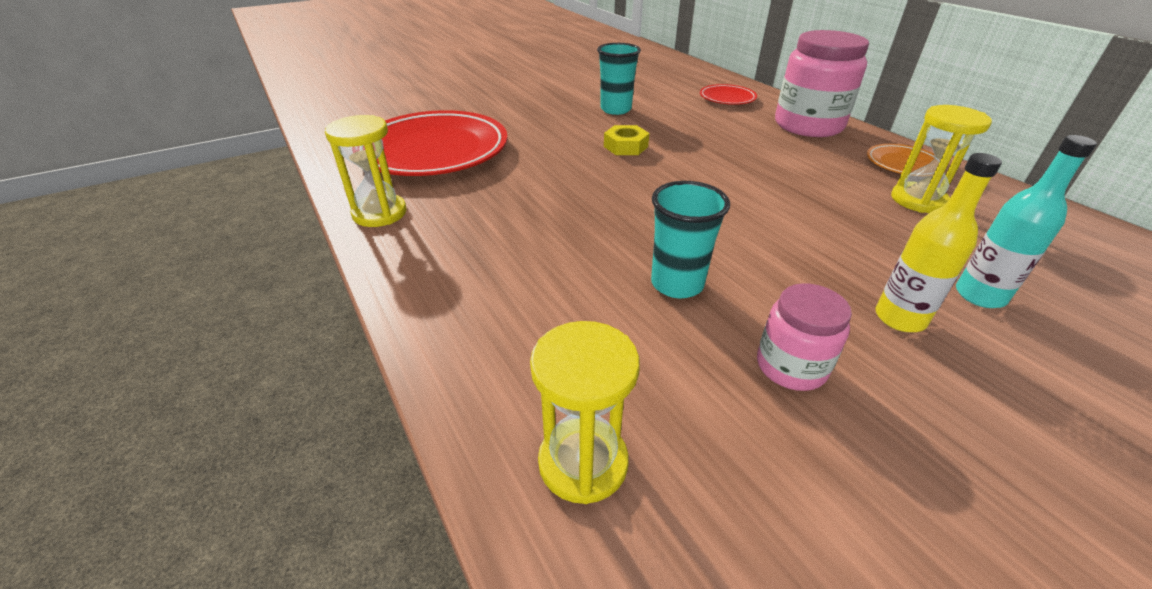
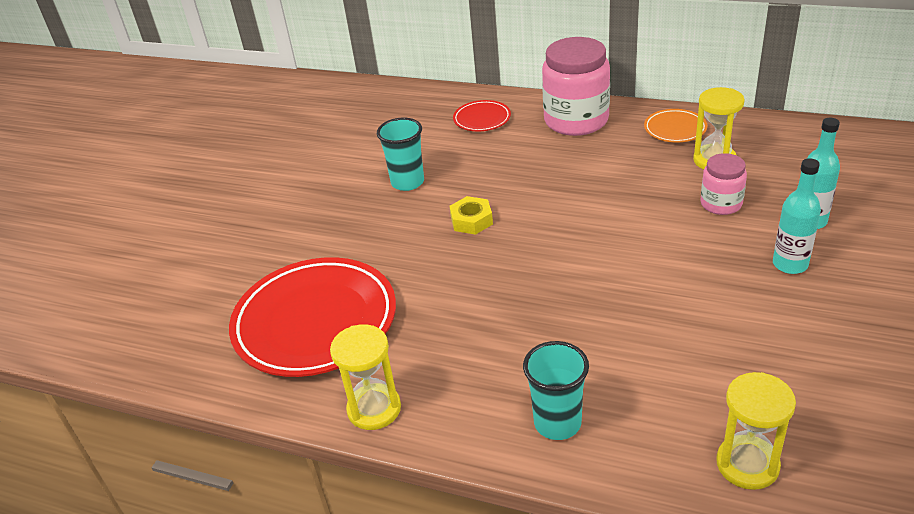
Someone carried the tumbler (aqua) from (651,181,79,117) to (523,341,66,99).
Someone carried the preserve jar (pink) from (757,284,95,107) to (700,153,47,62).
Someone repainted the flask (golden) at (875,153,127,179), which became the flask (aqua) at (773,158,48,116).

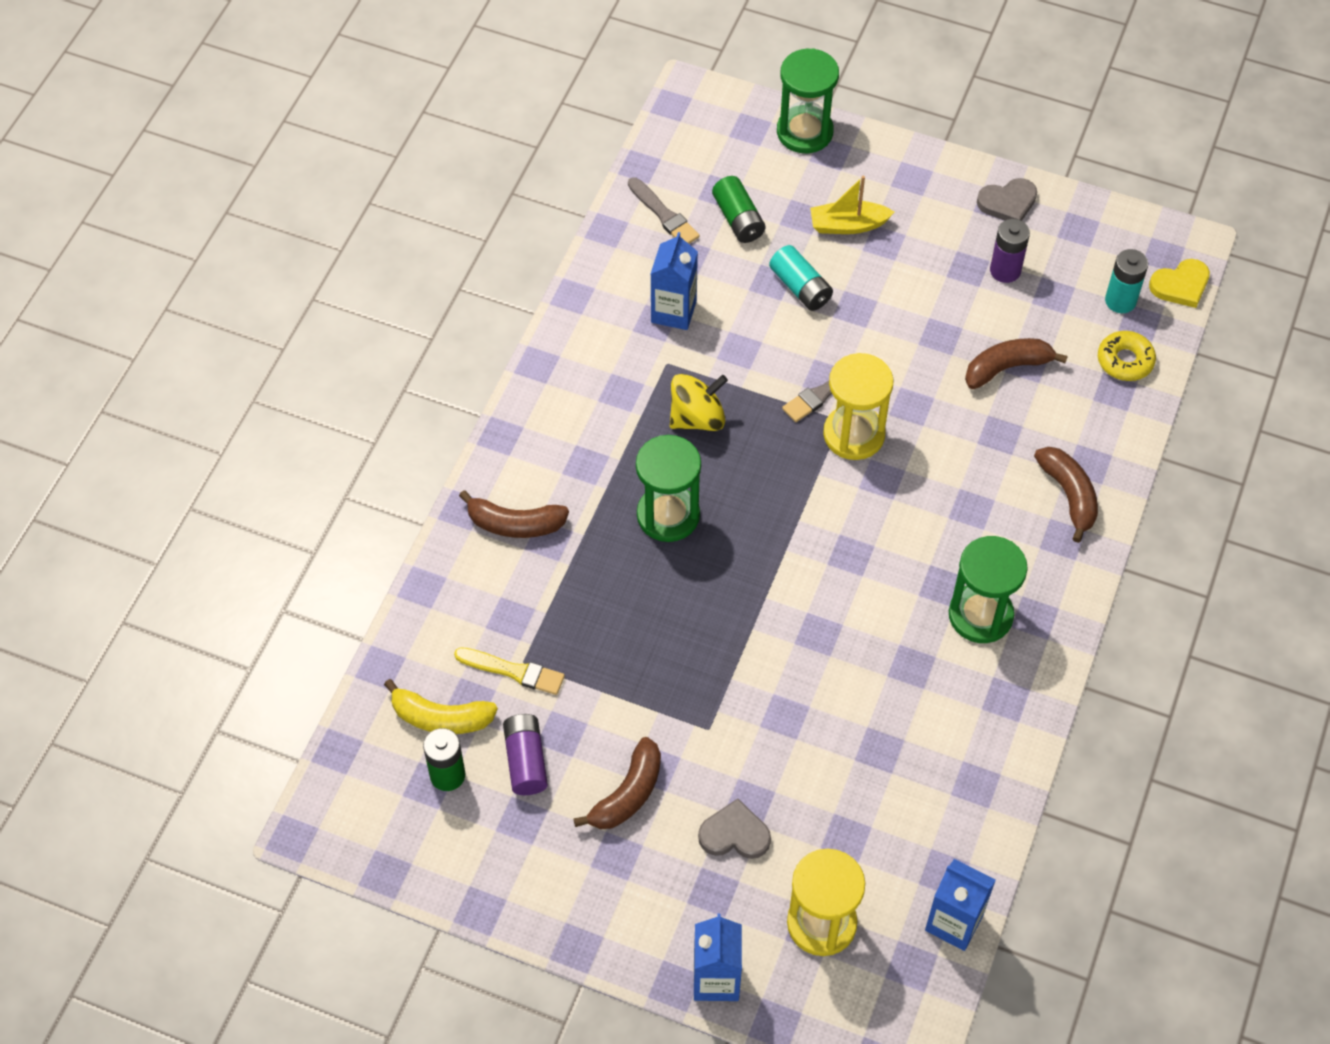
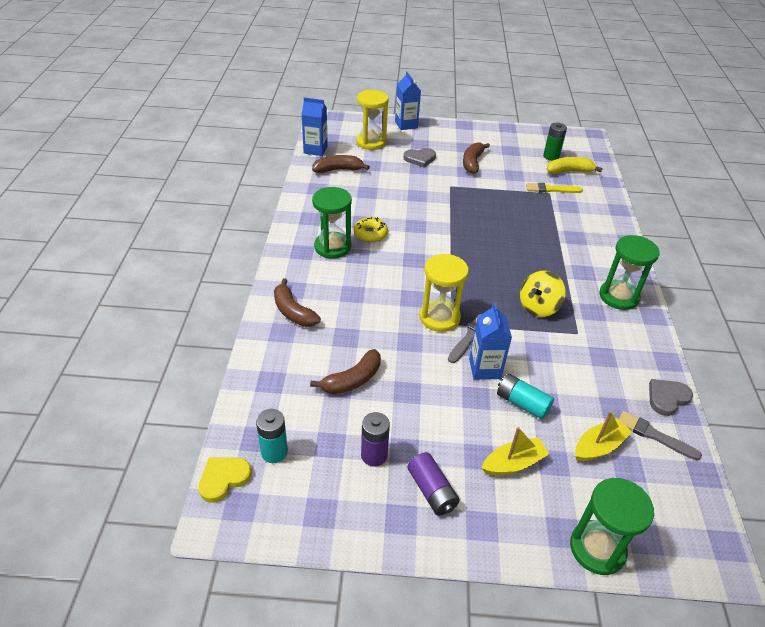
Someone carried the banana (dark brown) from (459,490,110,48) to (312,155,58,18).
Someone carried the battery (violet) from (503,714,45,81) to (407,452,53,64).
Someone carried the sand timer (green) from (636,435,65,107) to (599,235,61,75).
Someone carried the carton (blue) from (651,232,47,98) to (469,303,43,77).
Someone carried the heart shape (gray) from (977,178,60,43) to (649,379,44,37).
Someone carried the glazed donut (golden) from (1098,331,58,50) to (354,217,34,25).
Someone swapped the battery (green) at (712,176,54,67) for the sailboat (golden) at (575,411,57,50).

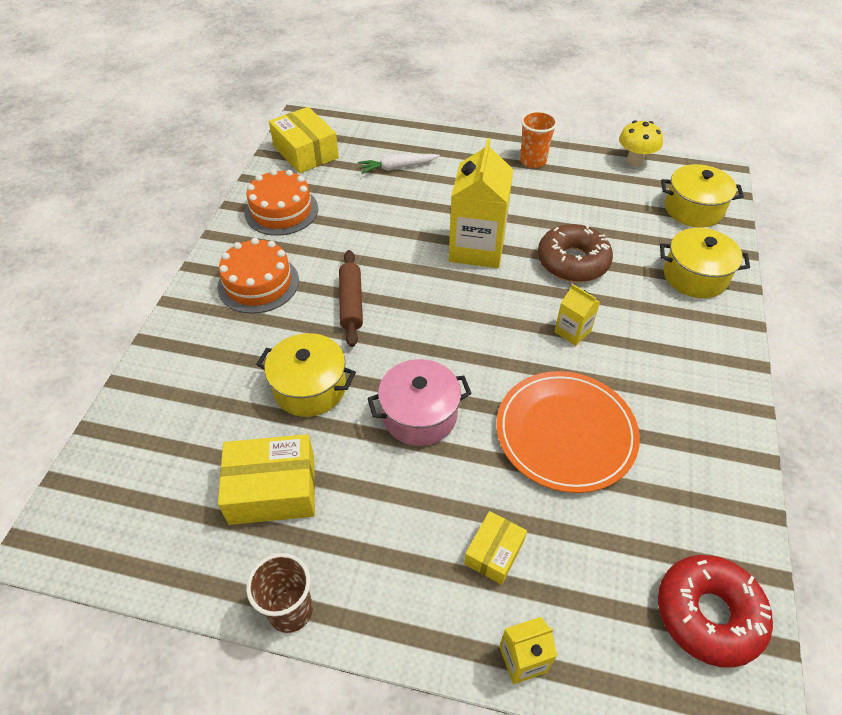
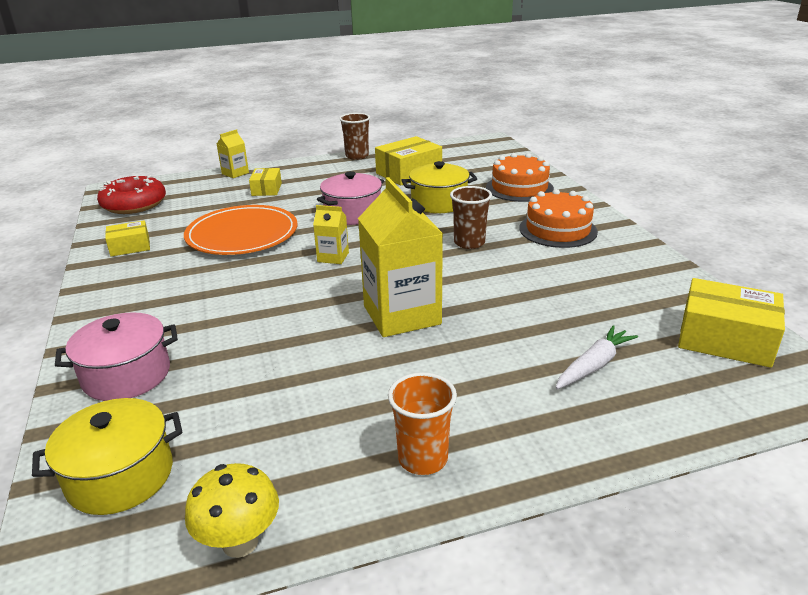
Someone took away the glazed donut (dark brown) at (538,224,75,58).
Someone put down the package (golden) at (105,220,45,37).
Someone carried the layer cake (bright orange) from (245,169,73,67) to (486,153,68,49).
Someone carried the carton (golden) from (554,284,46,62) to (313,205,36,59).
Someone swapped the dough roller (dark brown) at (339,250,24,97) for the tumbler (dark brown) at (450,186,42,63).
Someone repainted the cooking pot (golden) at (660,228,90,70), which became the cooking pot (pink) at (55,312,123,89).

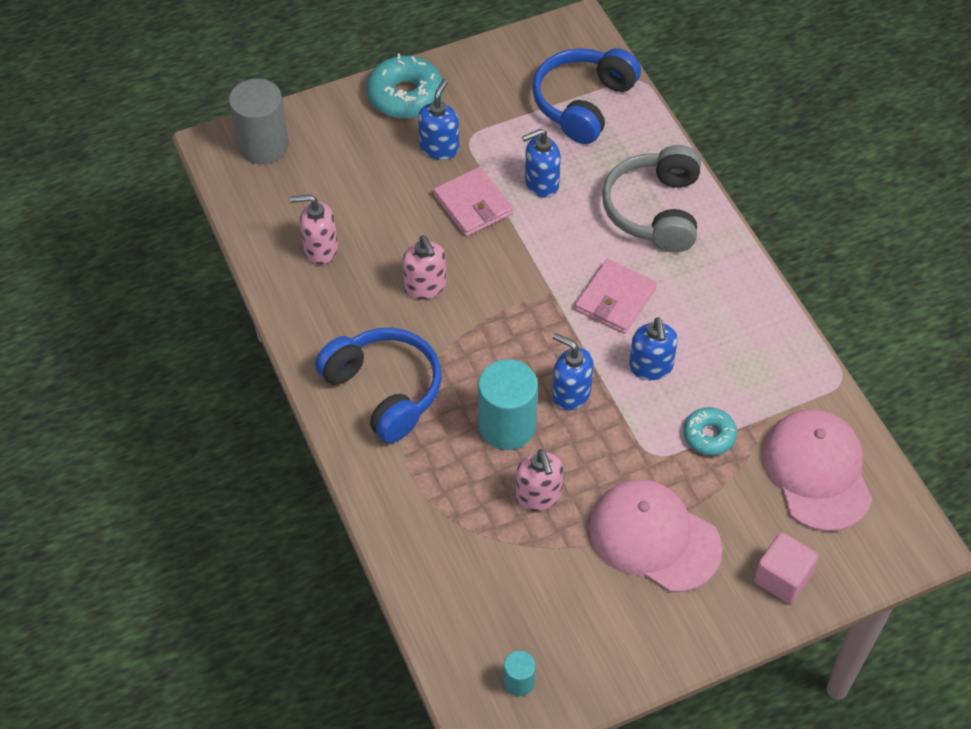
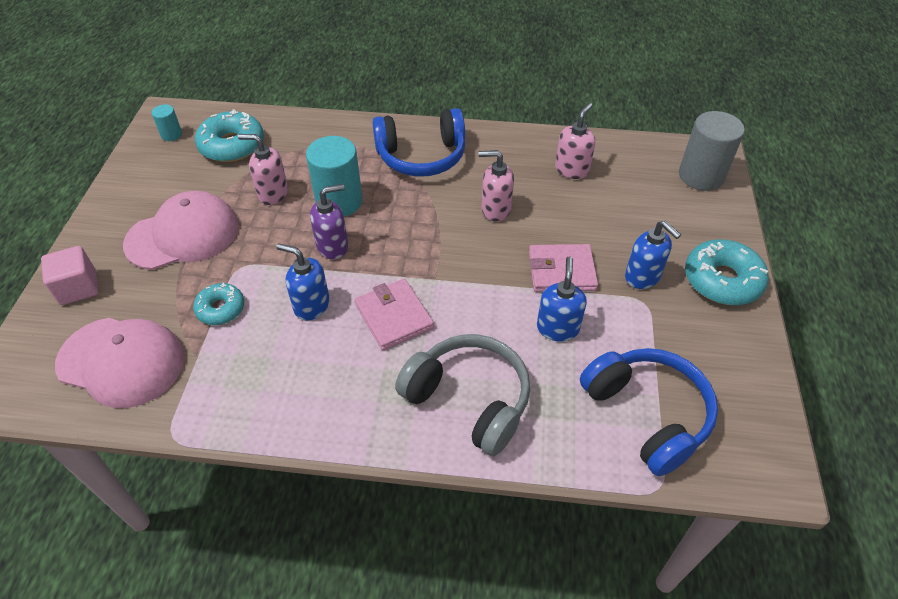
Someone put down the glazed donut (aqua) at (195,109,69,53).
Someone repainted the pump bottle (blue) at (552,333,42,77), which became the pump bottle (violet) at (310,184,38,75).

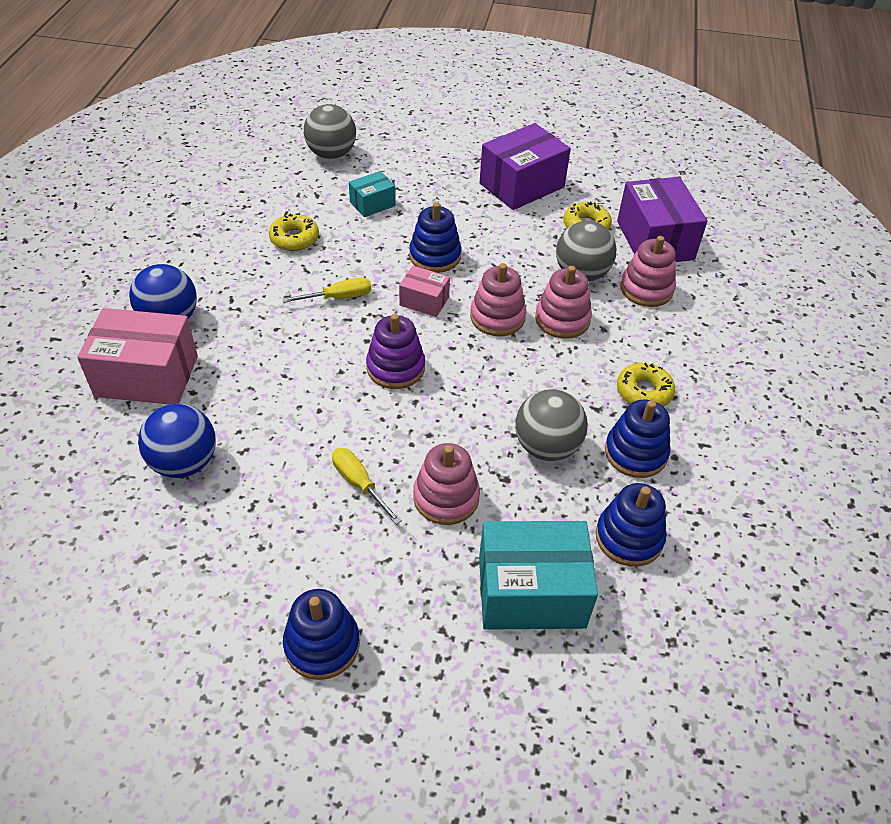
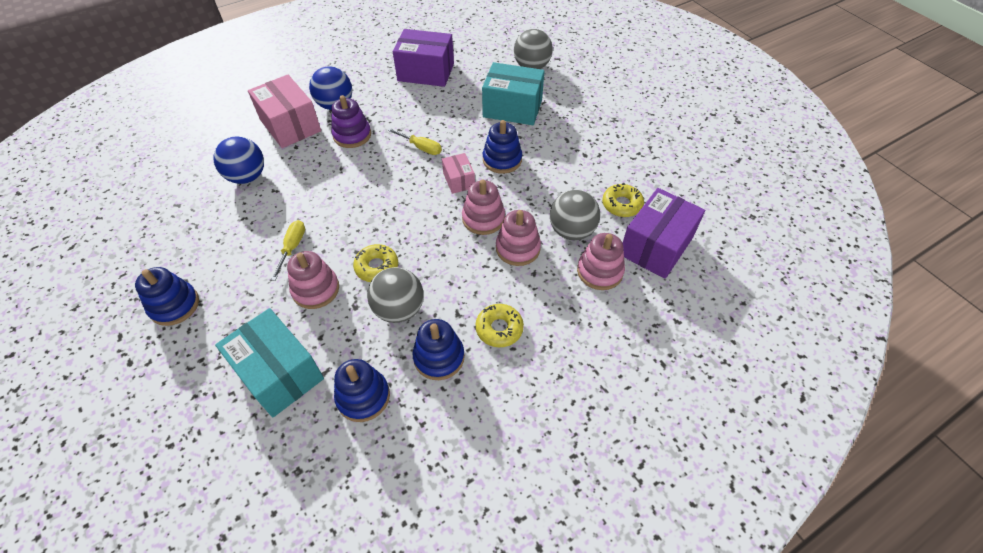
Someone carried the glazed donut (golden) from (269,213,50,38) to (353,244,45,38).
Someone carried the ring stacker (violet) from (366,314,59,75) to (331,95,40,53).
Someone carried the package (violet) from (480,123,91,87) to (393,29,61,58).
Someone scaled the package (aqua) at (349,171,47,46) by 1.91.

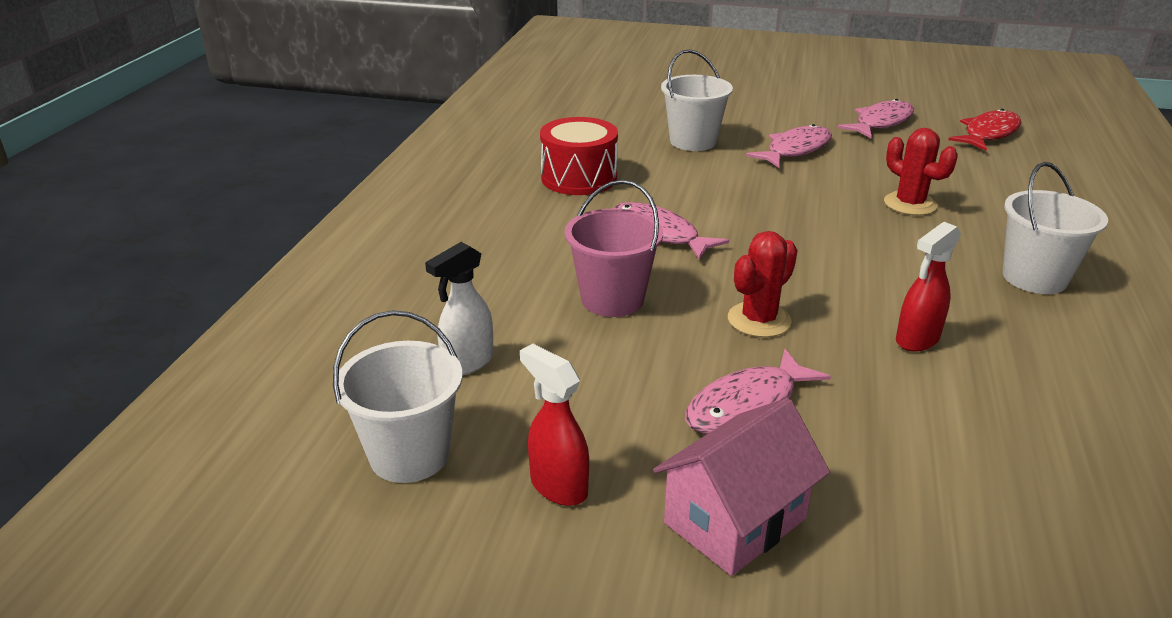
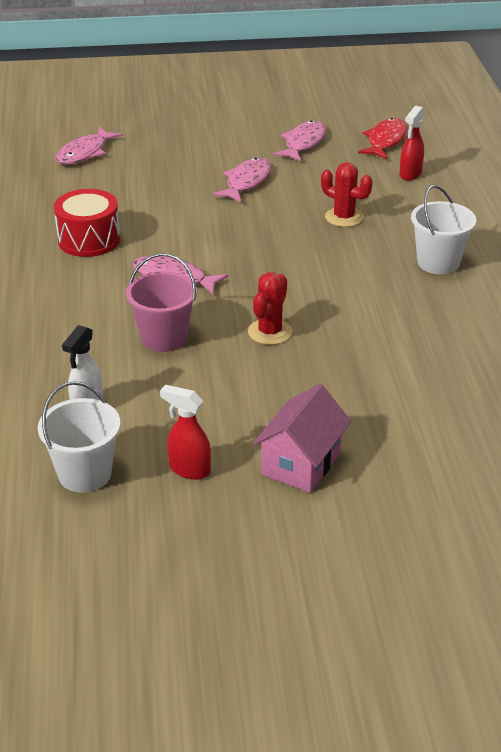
Someone took away the sand bucket (snow-white) at (661,50,72,101).
Someone carried the fish figure (pink) from (685,349,146,85) to (56,127,67,38).
Someone carried the spray cleaner (crimson) from (896,222,65,130) to (399,106,26,75).

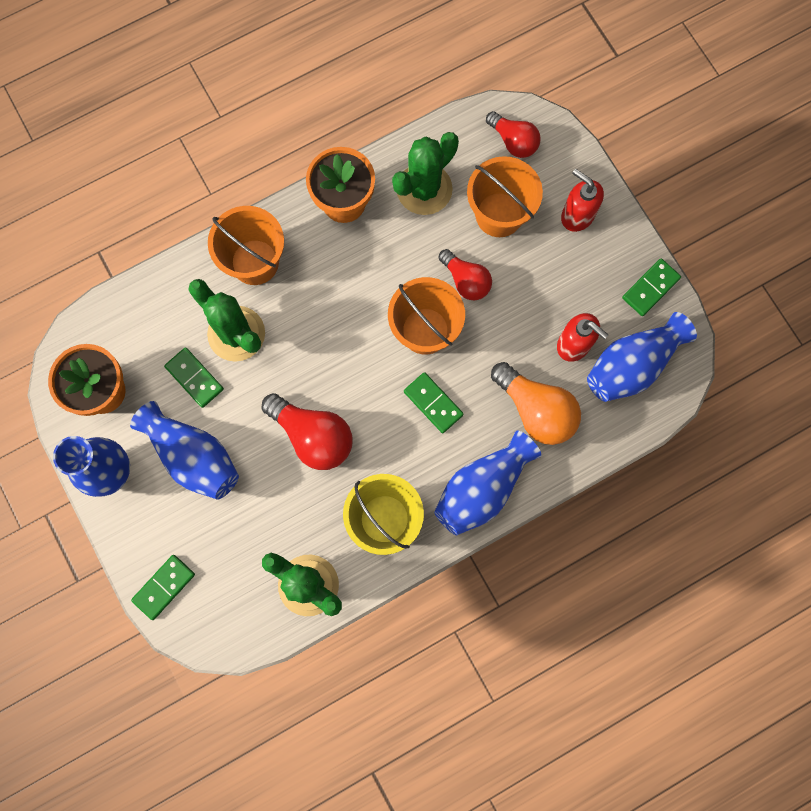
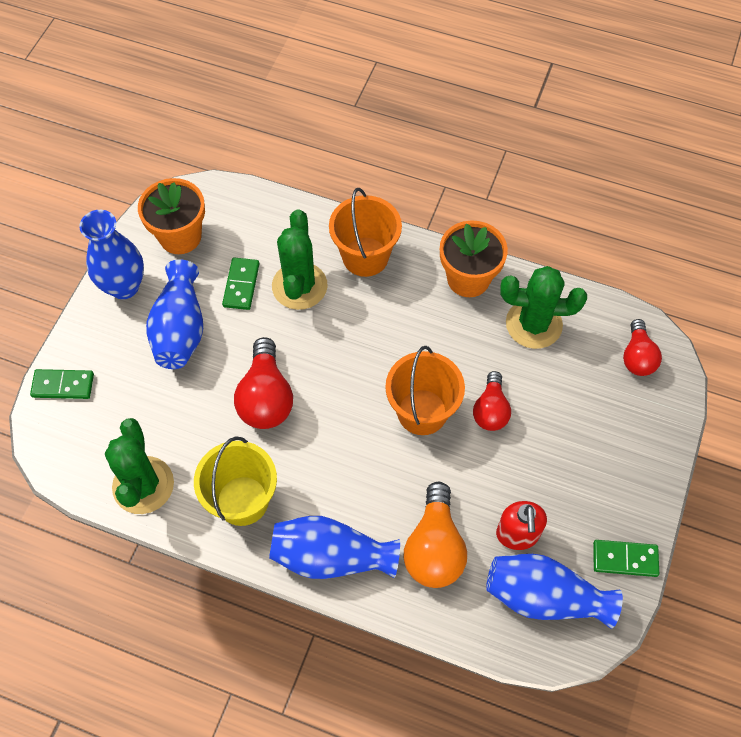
Someone took away the domino (green) at (404,372,60,61).
Someone took away the sand bucket (bright orange) at (467,156,76,81).
Someone took away the pump bottle (crimson) at (561,169,43,63).

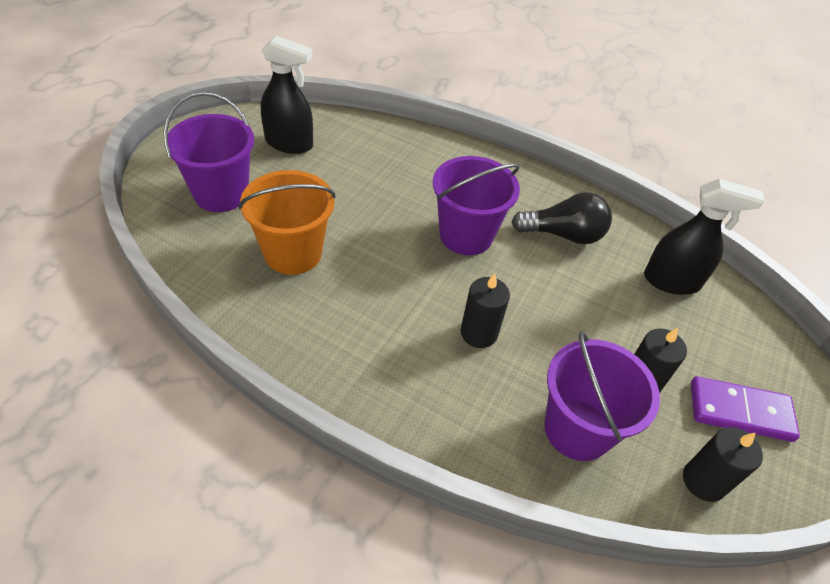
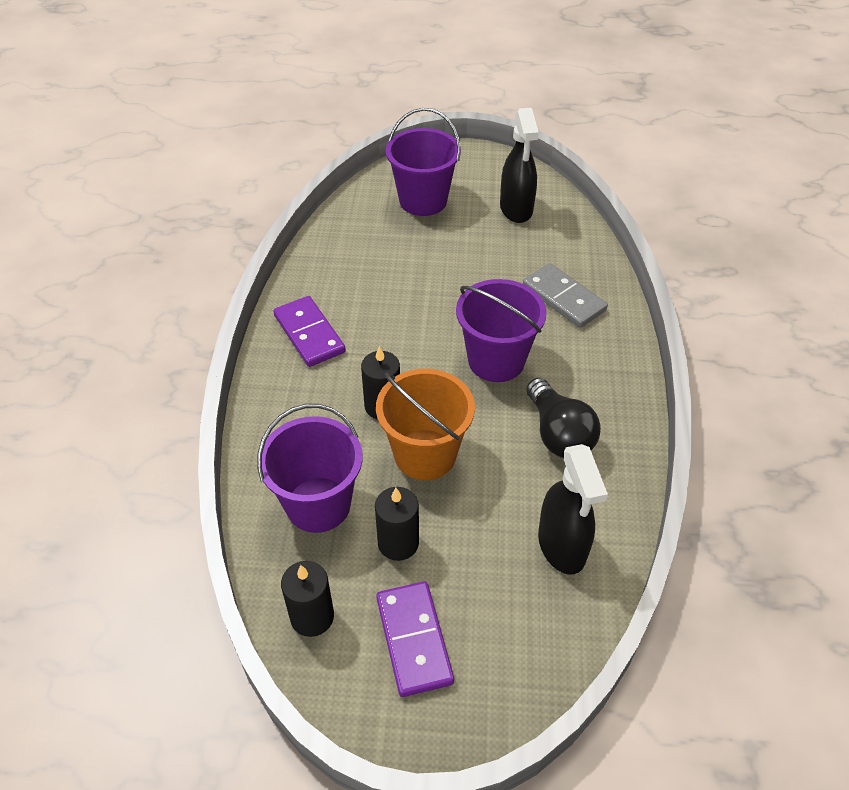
Someone put down the domino (violet) at (274,296,72,71).
Someone put down the domino (gray) at (523,263,85,65).
Someone carried the sand bucket (bright orange) from (239,170,97,105) to (376,369,99,111).

